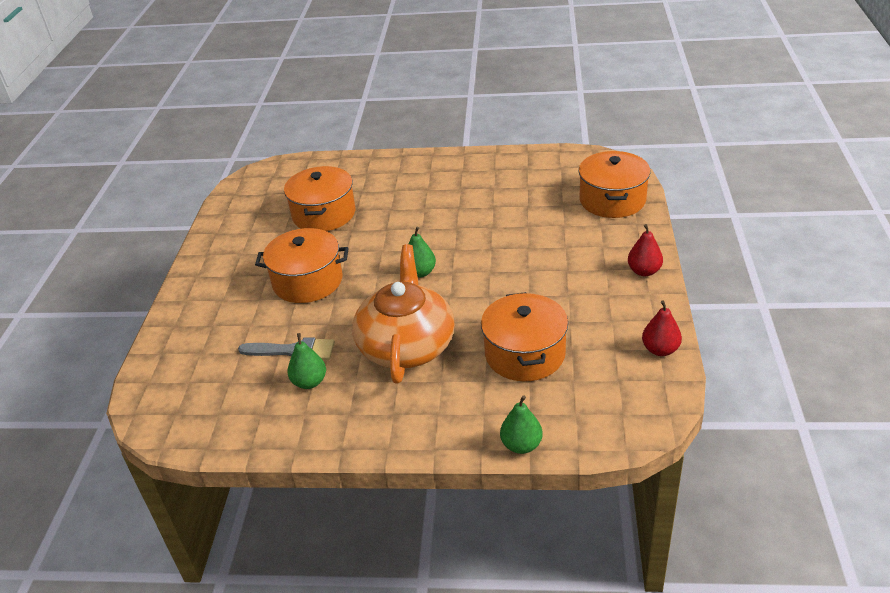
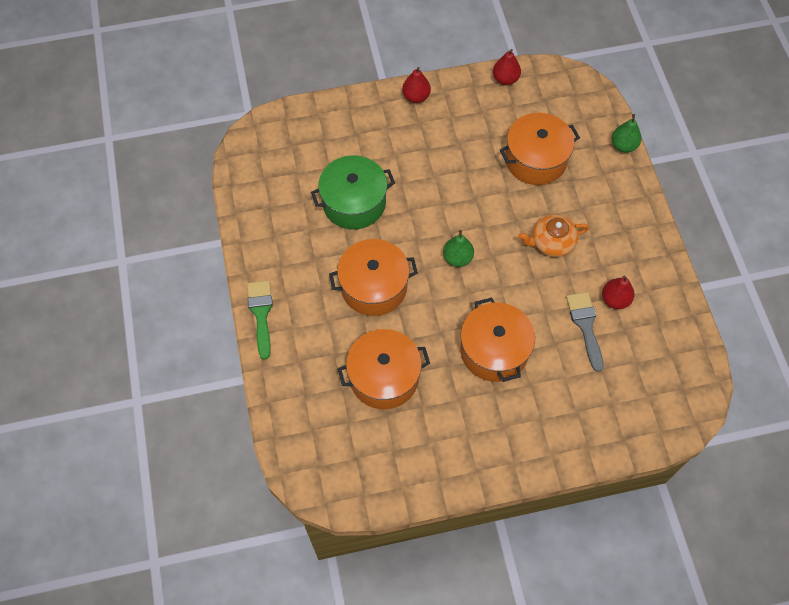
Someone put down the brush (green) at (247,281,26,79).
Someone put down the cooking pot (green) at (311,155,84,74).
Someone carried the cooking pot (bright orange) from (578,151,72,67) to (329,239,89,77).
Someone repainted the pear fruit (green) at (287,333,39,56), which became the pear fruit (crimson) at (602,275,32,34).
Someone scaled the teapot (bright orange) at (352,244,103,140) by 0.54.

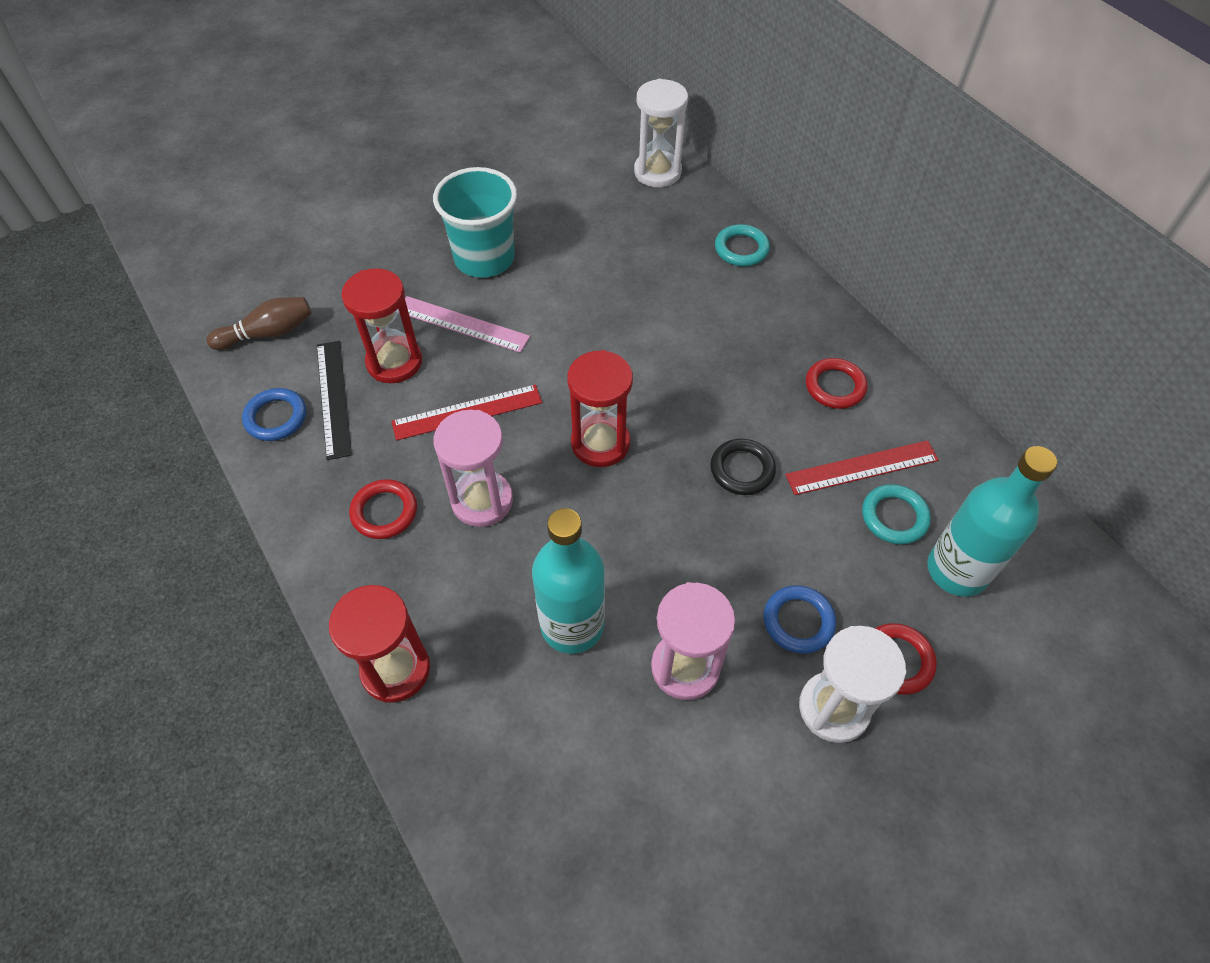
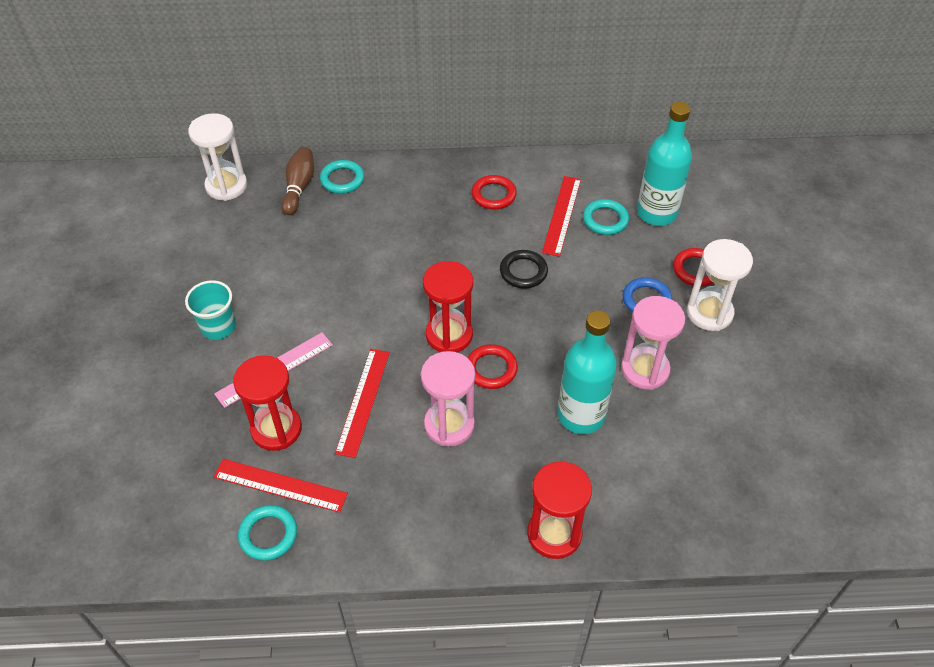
Someone carried the skittle (dark brown) from (206,297,106,53) to (281,147,33,68).
Someone carried the torus (crimson) from (349,479,68,60) to (468,344,50,45).
Someone repainted the torus (blue) at (242,388,64,53), which became the torus (aqua) at (238,505,59,56).
Someone repainted the straightedge (ebony) at (317,341,35,119), which became the straightedge (crimson) at (214,459,134,54).
Someone scaled the tumbler (aqua) at (433,167,84,111) by 0.63.

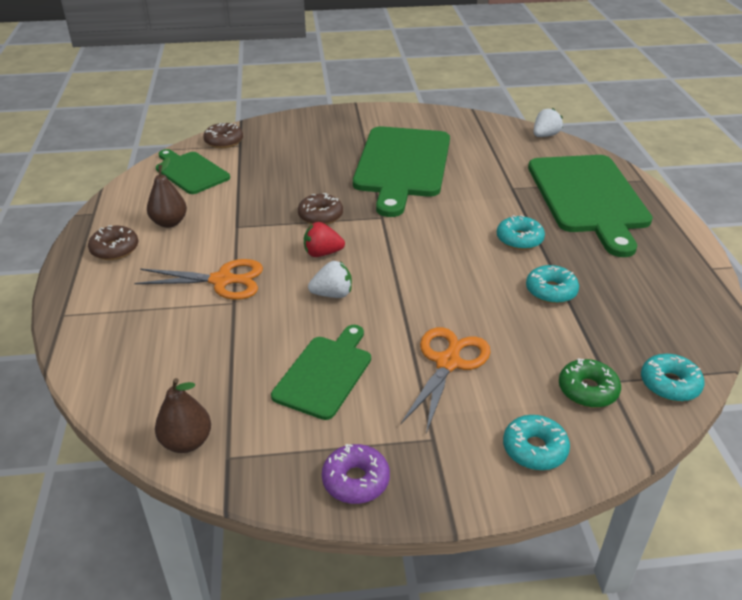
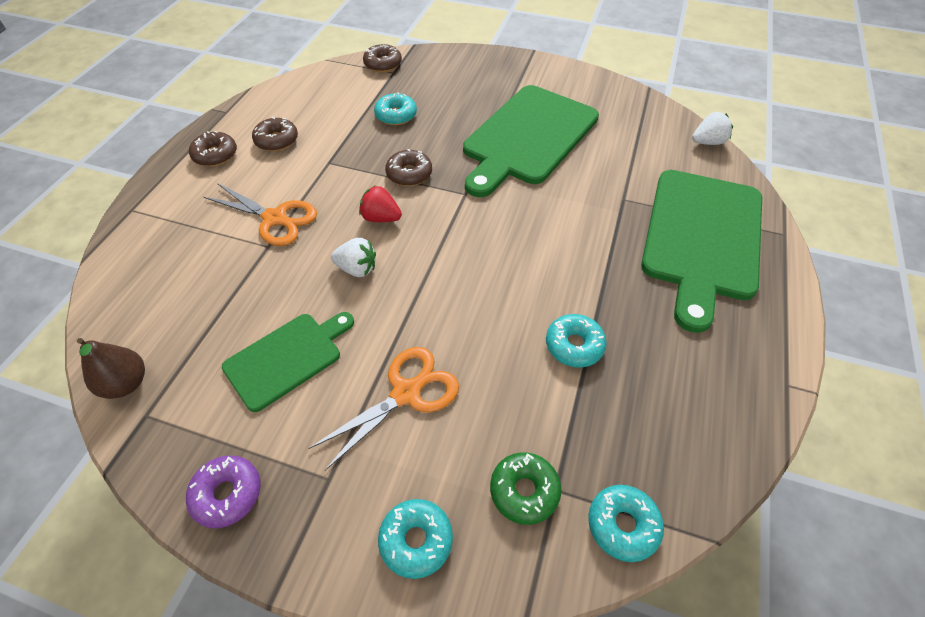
Someone took away the cutting board (green) at (156,149,74,45).
Someone carried the glazed donut (aqua) from (497,215,48,35) to (374,92,43,33).
Someone swapped the pear fruit (dark brown) at (147,157,40,71) for the glazed donut (dark brown) at (252,117,46,34).

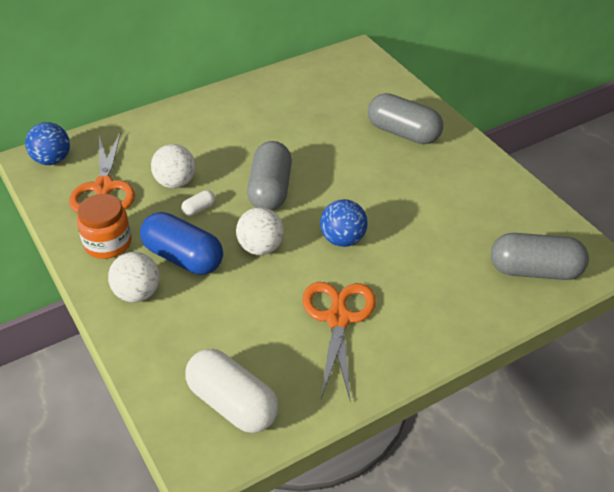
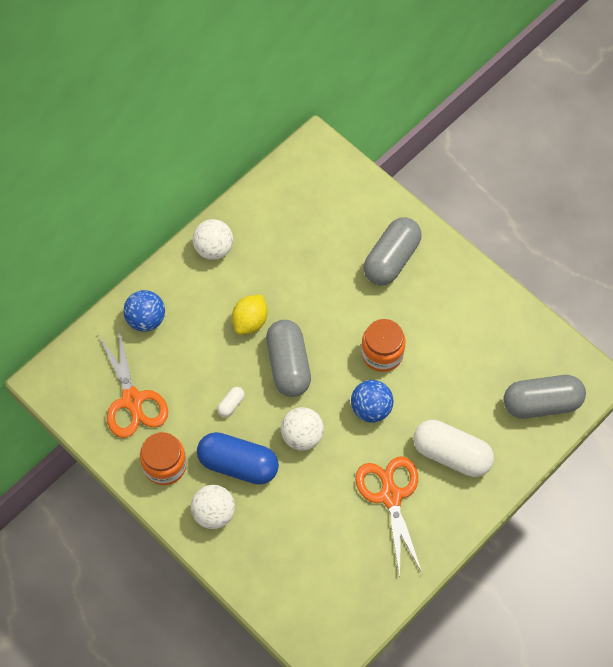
Someone put down the citrus fruit (golden) at (232,294,35,41).
Someone put down the preserve jar (bright orange) at (361,319,44,53).
Someone carried the sphere (blue) from (25,122,45,43) to (123,290,42,42).
Someone carried the sphere (snow-white) from (151,144,45,44) to (193,219,40,41).
Someone carried the pill shape (snow-white) from (185,349,94,84) to (413,420,81,57).
Someone rotated the pill shape (gray) at (368,93,75,51) by 75 degrees counterclockwise.

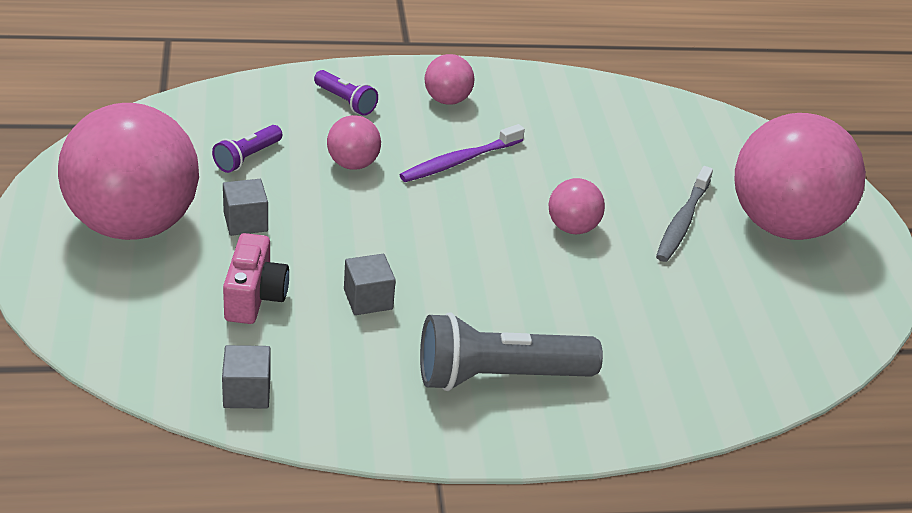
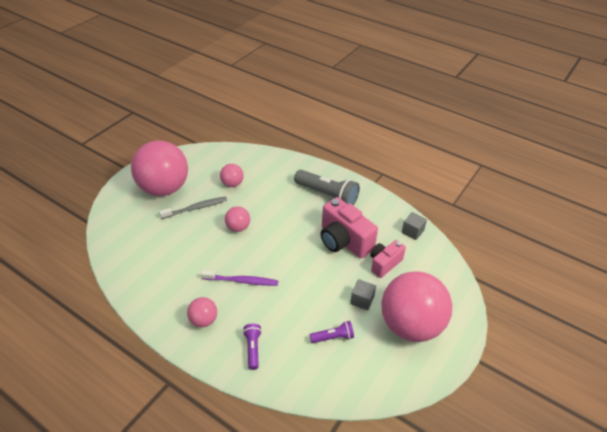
Someone carried the sphere (pink) from (327,115,54,55) to (220,164,24,23).
Someone swapped the solid cube (gray) at (344,254,52,61) for the camera (pink) at (321,197,57,61).

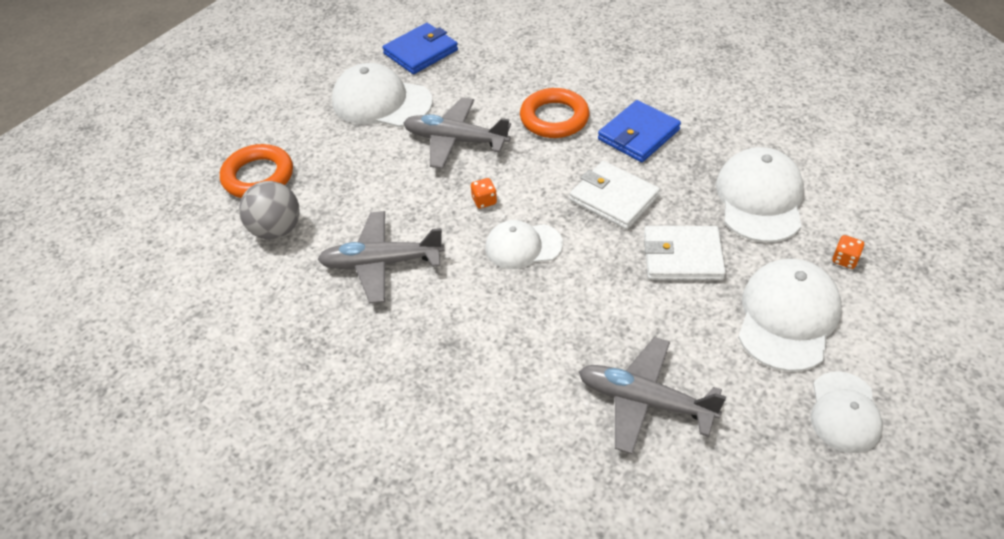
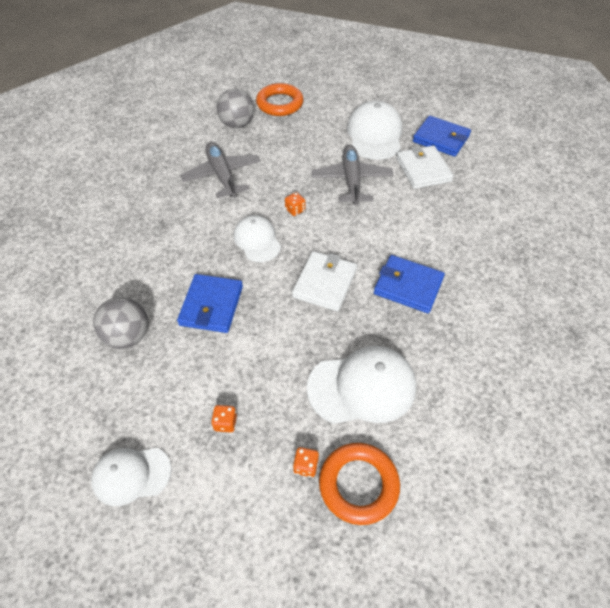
Someone put down the wallet (blue) at (177,274,66,59).
Someone carried the torus (bright orange) from (520,88,69,50) to (319,443,81,82).
Someone carried the wallet (snow-white) from (644,226,82,54) to (396,146,58,43).
Someone swapped the toy plane (gray) at (578,337,148,117) for the sphere (gray) at (93,297,55,52).
Someone swapped the peaked cap (snow-white) at (738,259,104,113) for the dice (bright orange) at (211,405,26,27).

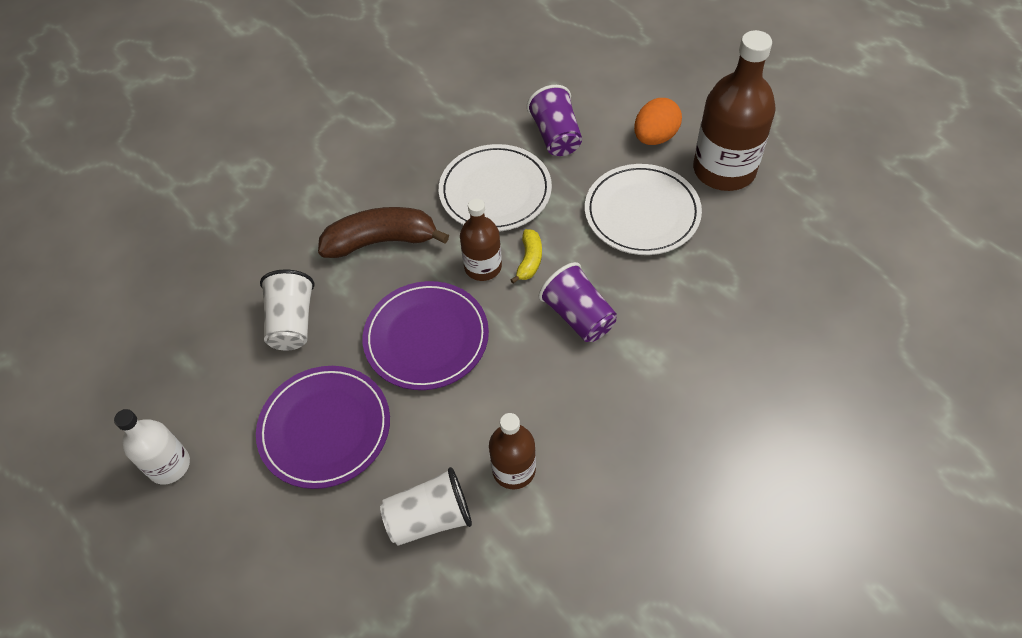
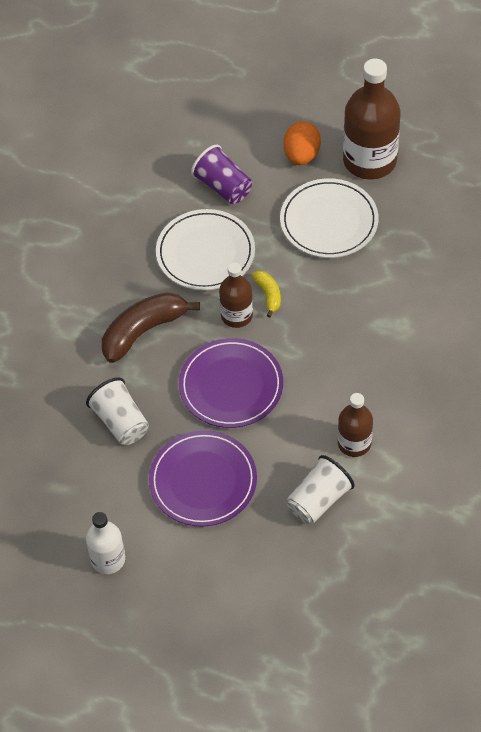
Someone took away the tumbler (violet) at (539,262,78,80).

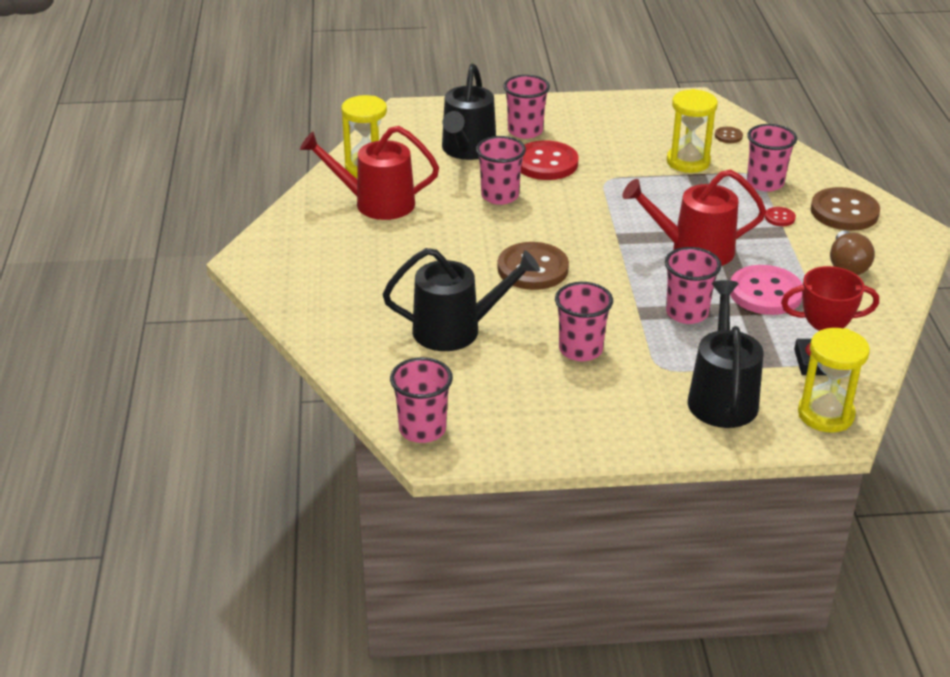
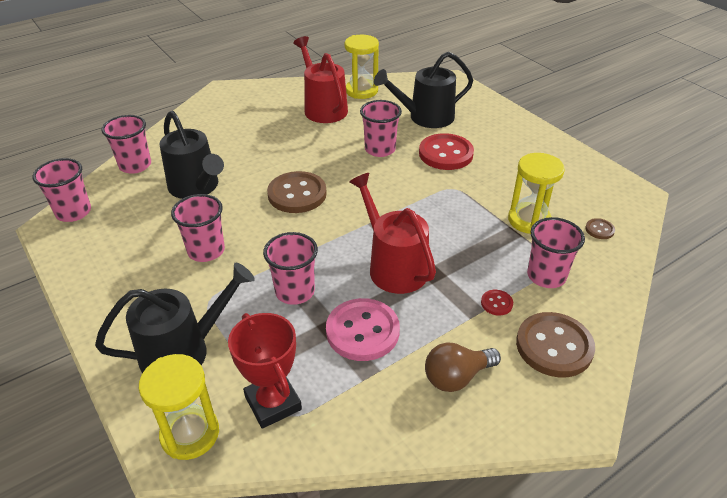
Someone carried the tumbler (pink) from (503,75,47,64) to (101,115,50,59).

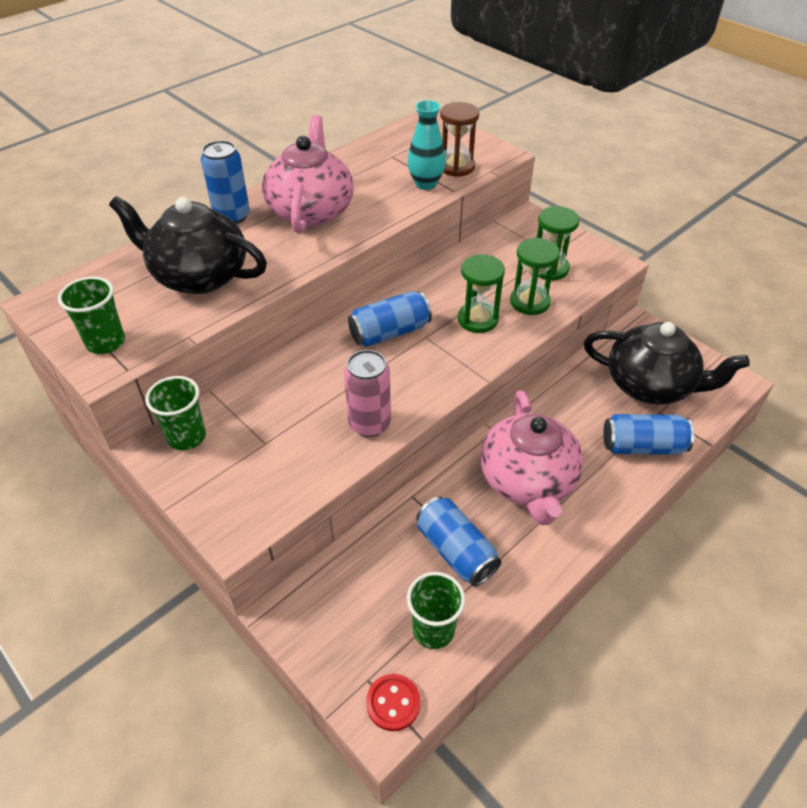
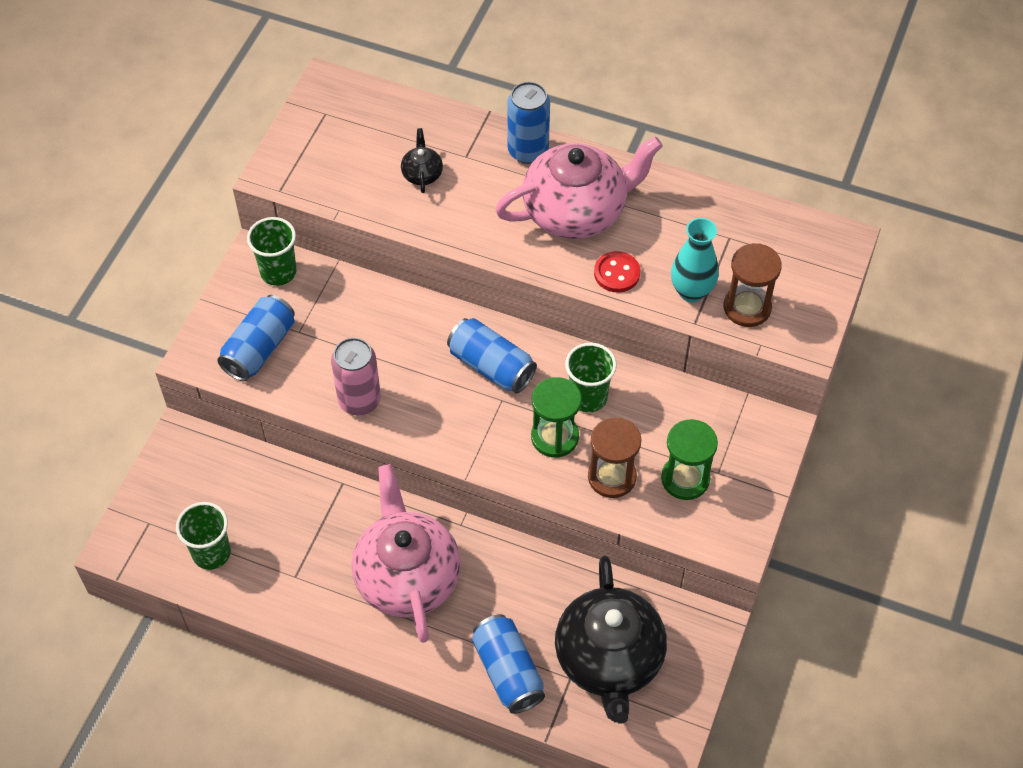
Someone carried the tumbler (green) from (58,276,67,78) to (565,343,52,70).
Someone carried the button (crimson) from (366,674,54,57) to (594,251,46,41).
Someone carried the soda can (blue) from (417,496,84,91) to (217,295,78,86).
Someone repainted the sand timer (green) at (510,238,50,77), which became the sand timer (dark brown) at (588,417,53,81).
Someone rotated the teapot (pink) at (480,391,104,134) by 105 degrees clockwise.
Someone scaled the teapot (ebony) at (109,196,158,98) by 0.41.

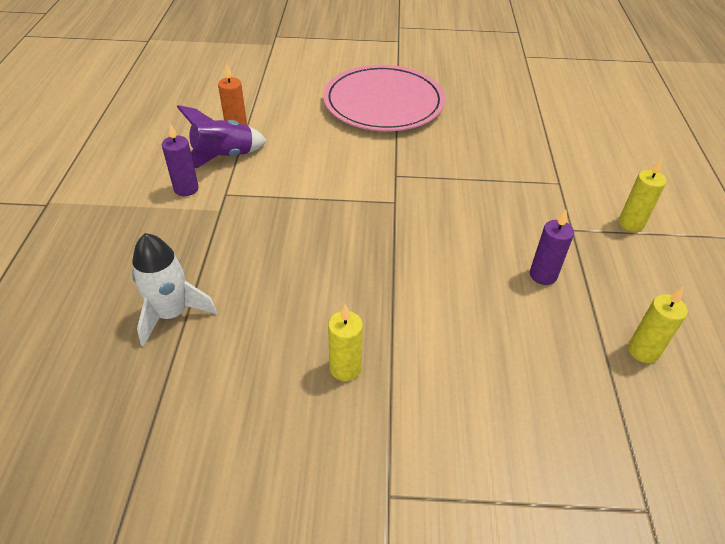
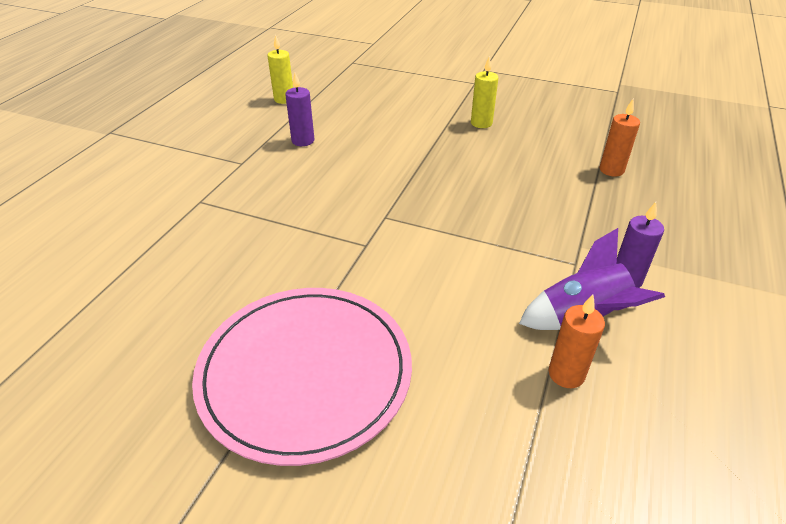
Someone took away the candle (golden) at (619,158,47,74).
Someone swapped the spaceship (snow-white) at (132,233,85,114) for the candle (bright orange) at (599,99,41,78).

